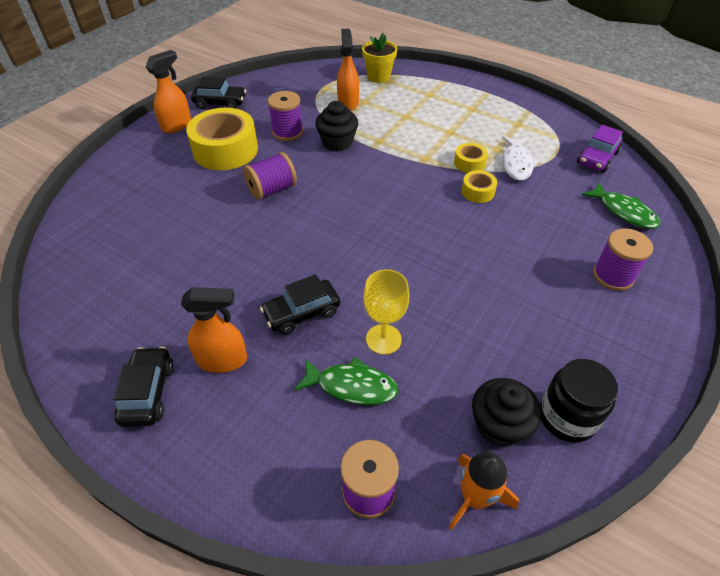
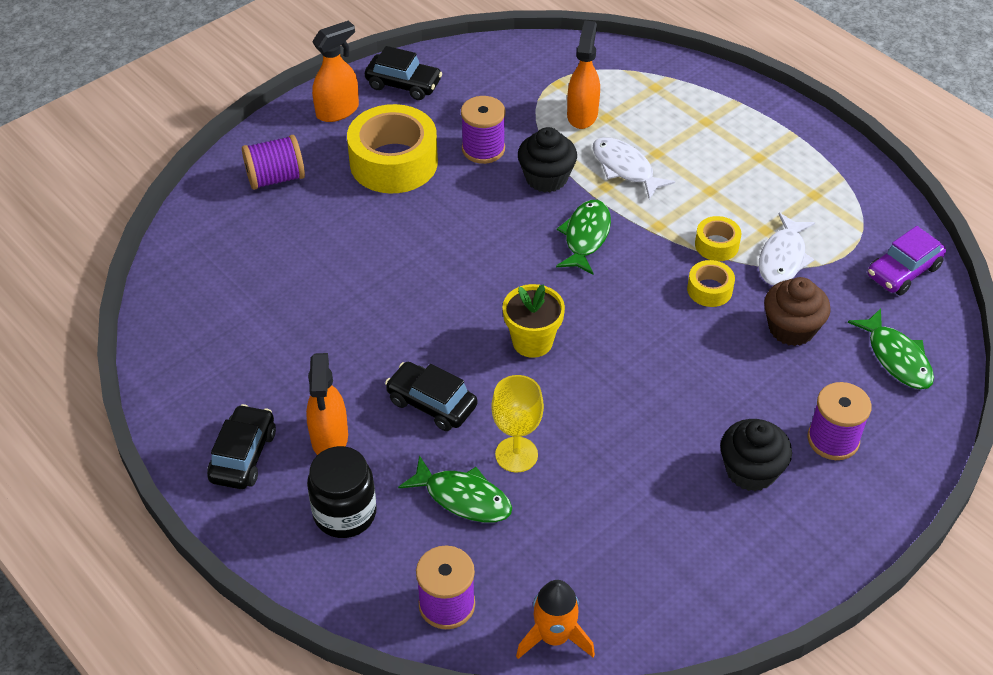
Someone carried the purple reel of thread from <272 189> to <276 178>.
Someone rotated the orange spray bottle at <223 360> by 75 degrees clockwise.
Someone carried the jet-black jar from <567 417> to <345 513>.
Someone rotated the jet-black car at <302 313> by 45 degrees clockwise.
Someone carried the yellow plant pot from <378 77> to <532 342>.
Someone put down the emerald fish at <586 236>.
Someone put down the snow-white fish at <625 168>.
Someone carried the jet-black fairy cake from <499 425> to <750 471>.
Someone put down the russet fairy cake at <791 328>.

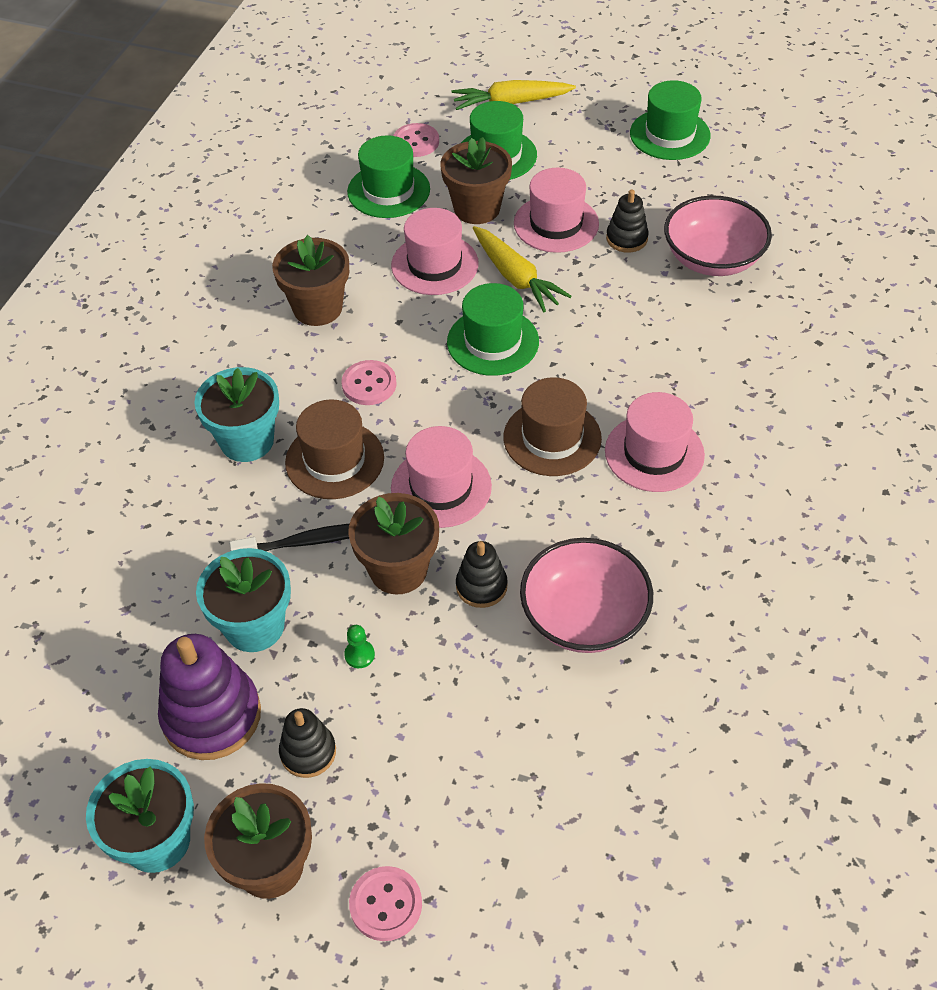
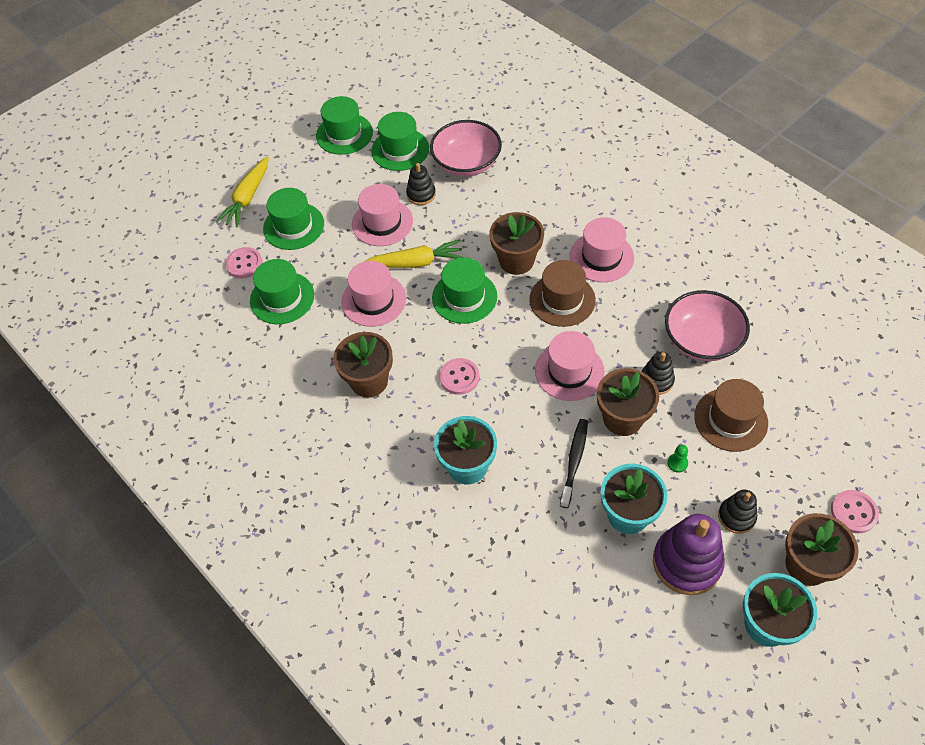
Someone put down the emerald hat at <400 150>.
Someone carried the russet plant pot from <477 208> to <516 260>.
Someone carried the russet hat from <334 460> to <730 419>.

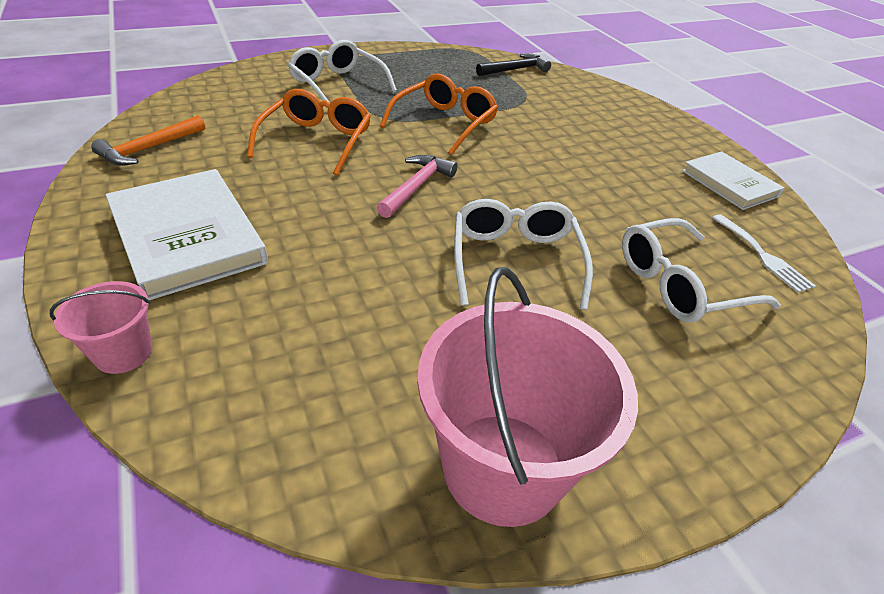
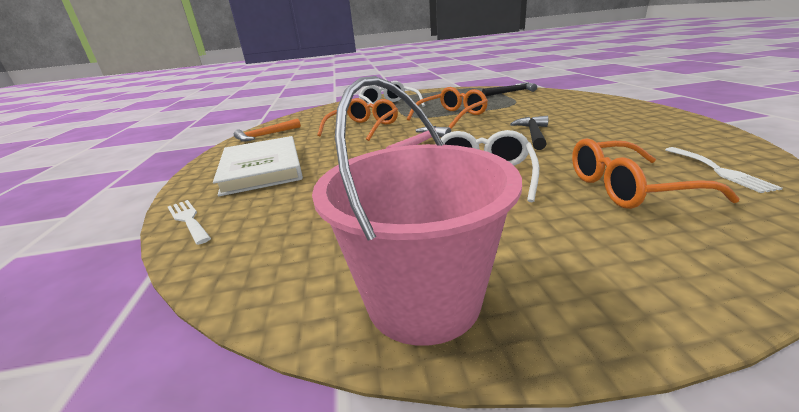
Someone swapped the pink bucket at <123 353> for the snow-white dinner fork at <188 219>.
Someone put down the jet-black hammer at <533 135>.
Someone repainted the snow-white eyeglasses at <679 284>, which became the orange eyeglasses at <628 188>.
Someone took away the snow-white hardback at <729 183>.

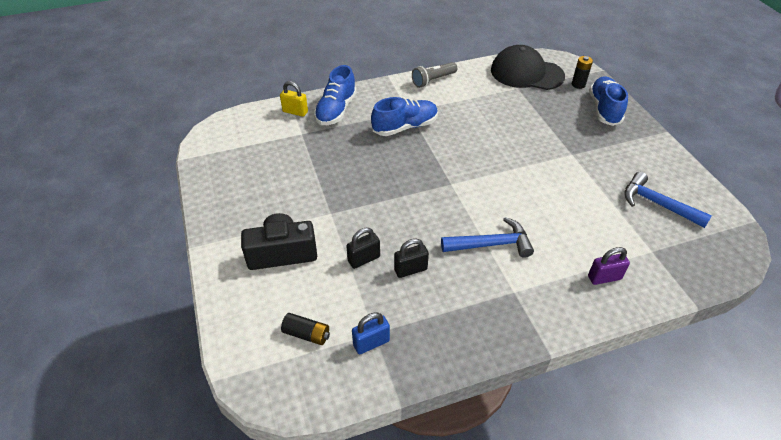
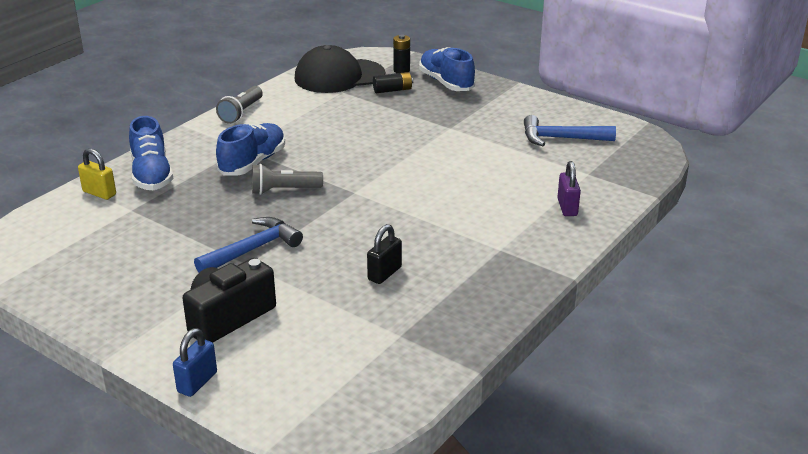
Someone rotated the yellow small lock at <295 112> by 45 degrees clockwise.
Someone carried the cobalt small lock from <371 343> to <197 382>.
Someone carried the cobalt hammer from <491 244> to <253 249>.
Someone put down the grey torch at <283 190>.
Someone carried the jet-black AA battery from <306 334> to <392 90>.
Someone rotated the purple small lock at <604 277> by 45 degrees counterclockwise.
Someone took away the jet-black small lock at <364 259>.

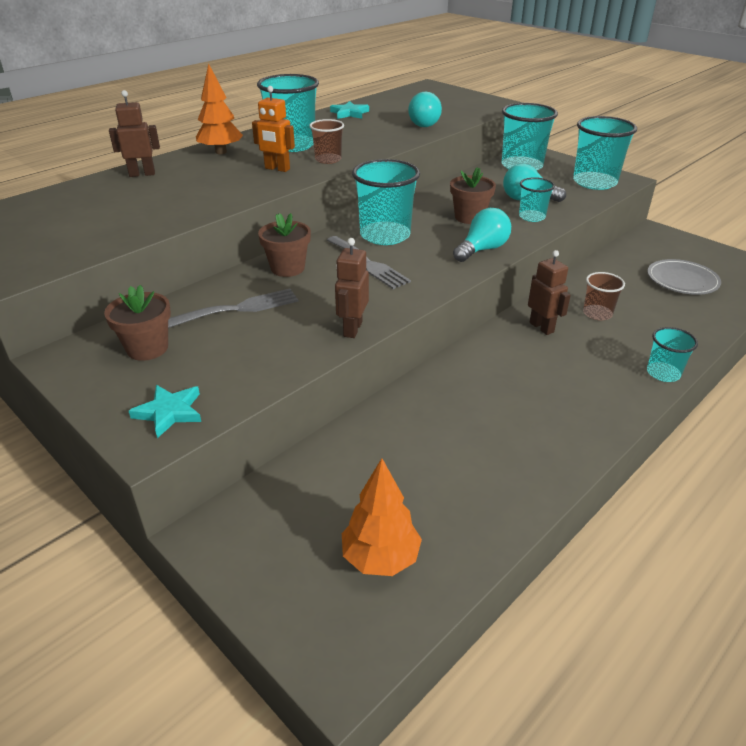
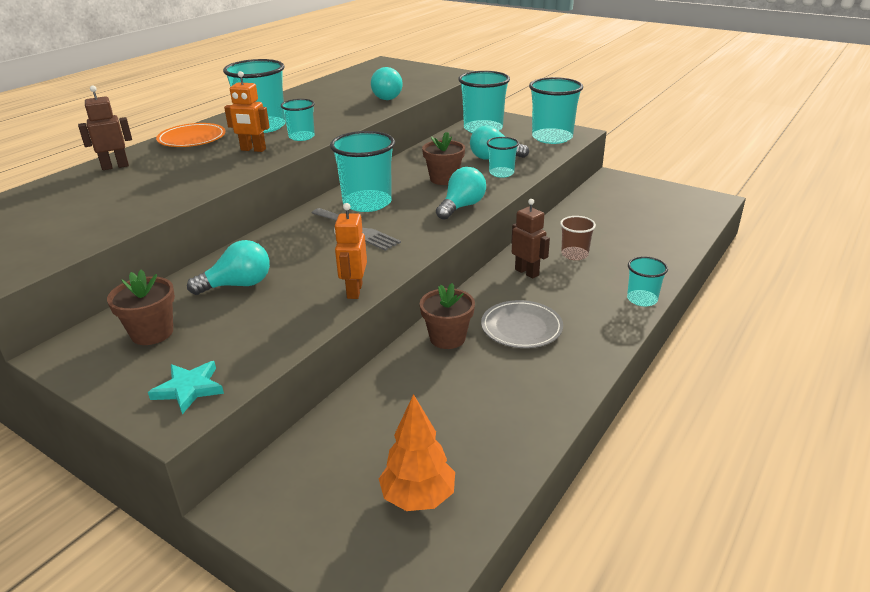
Someone swapped the orange fir tree at <221 152> for the orange plate at <192 139>.
Someone swapped the grey dinner fork at <239 308> for the aqua light bulb at <238 285>.
Someone repainted the russet tumbler at <328 159>, which became the aqua tumbler at <301 137>.
Someone repainted the russet toy robot at <352 329>, which became the orange toy robot at <354 291>.
Someone carried the russet plant pot from <287 268> to <447 338>.
Someone carried the grey plate from <682 280> to <521 328>.
Someone took away the aqua star shape at <349 113>.

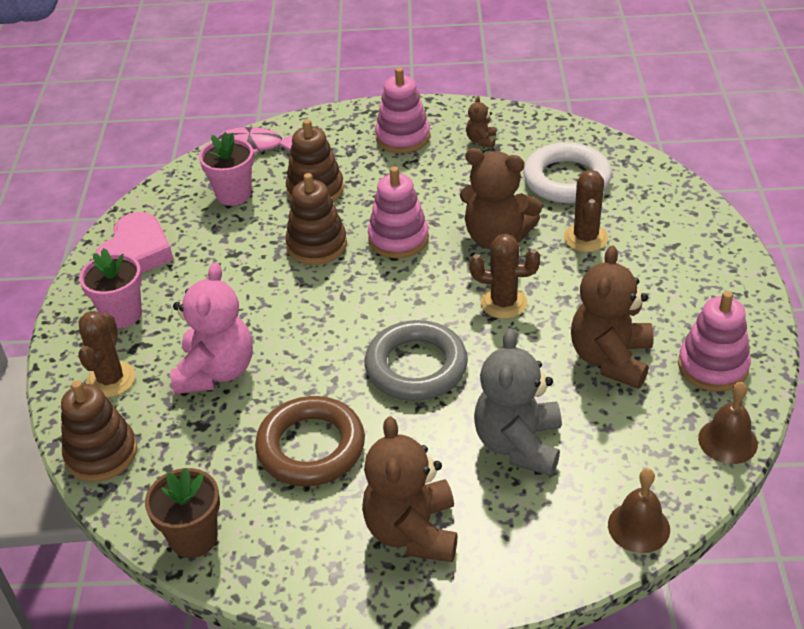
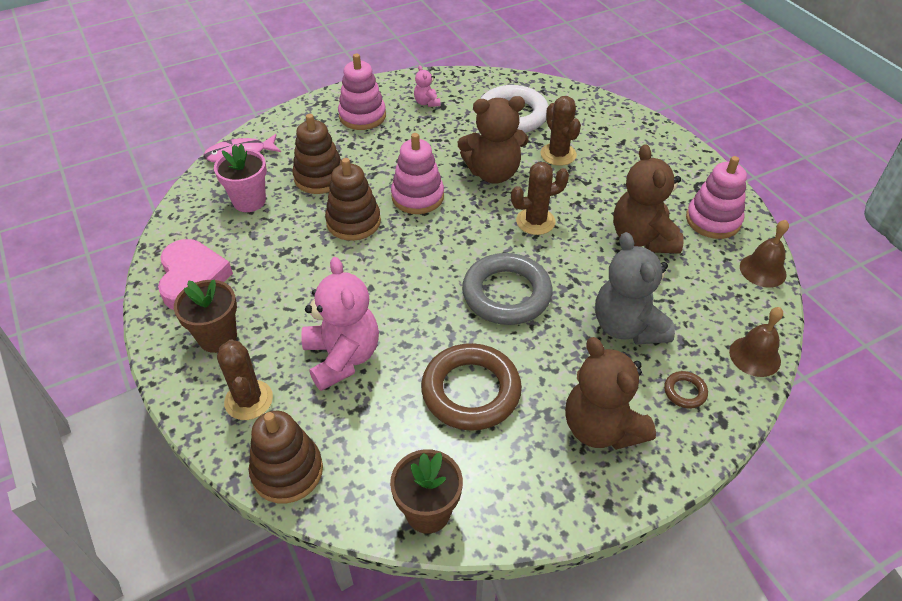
Someone repainted the pink plant pot at <122 314>, which became the russet plant pot at <217 337>.
Someone repainted the russet stuffed bear at <481 140>, which became the pink stuffed bear at <427 103>.
Someone put down the russet hoop at <685 392>.

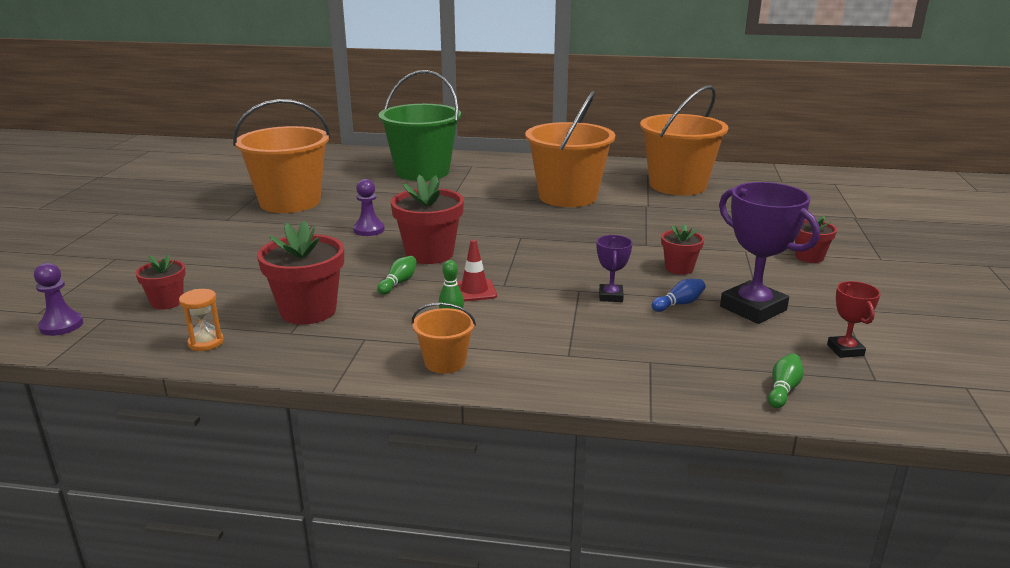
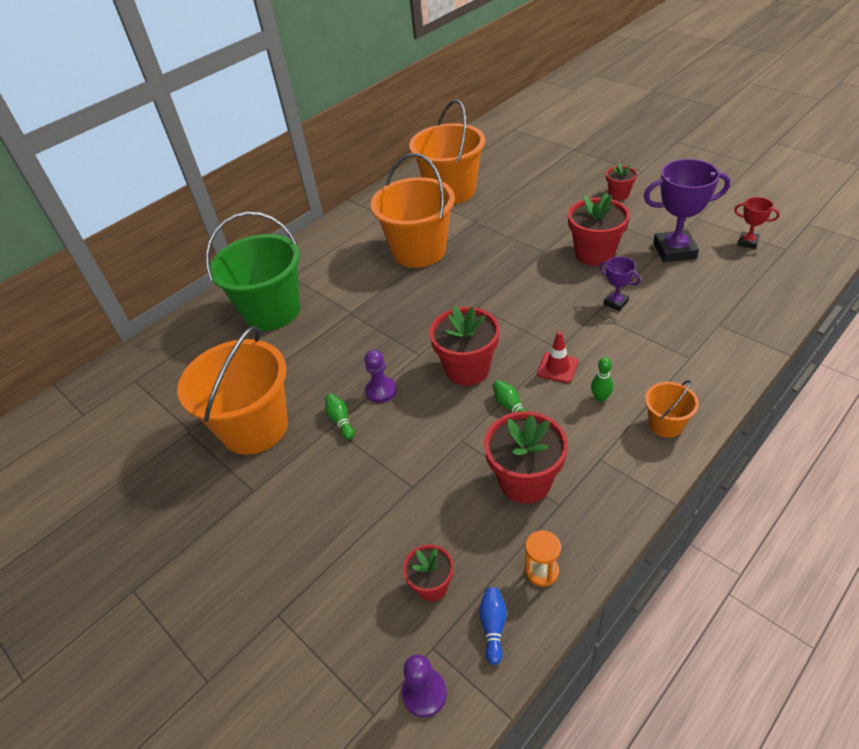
Someone carried the emerald bowling pin from <783 389> to <340 421>.
Someone carried the cobalt bowling pin from <679 304> to <493 627>.
Someone scaled the crimson plant pot at <679 268> by 1.77.

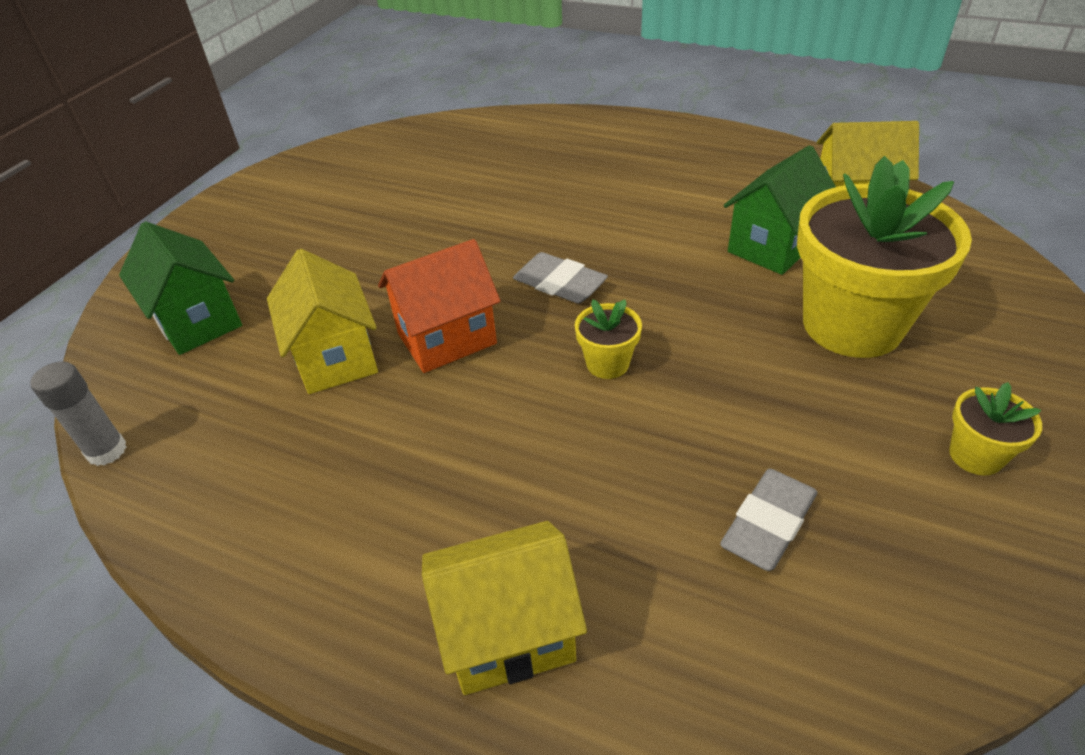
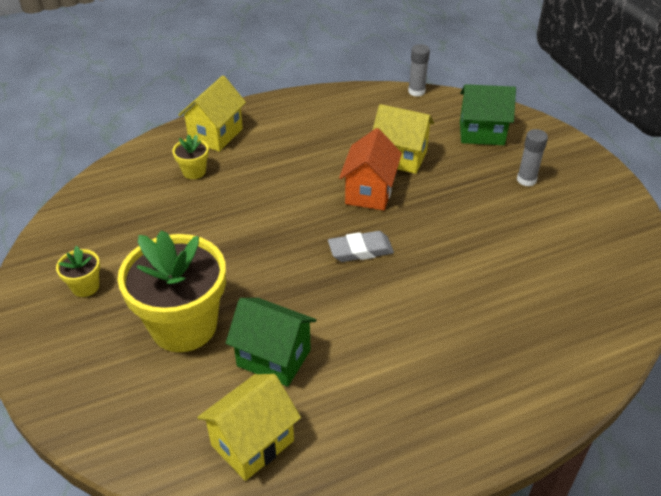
Someone carried the yellow plant pot from <607 363> to <194 171>.
Someone rotated the emerald cottage at <772 246> by 60 degrees counterclockwise.
Someone put down the grey glue at <526 180>.
Someone took away the grey gum eraser at <768 524>.

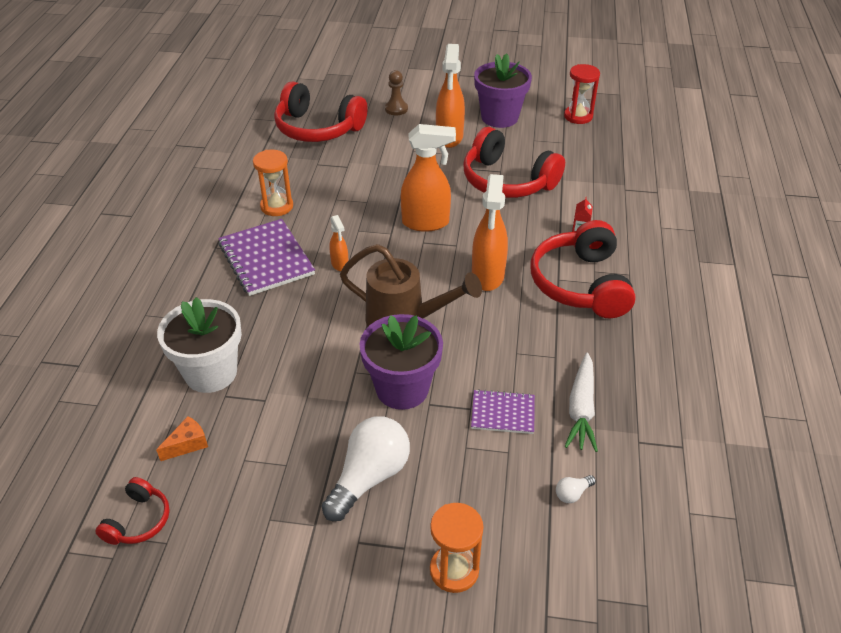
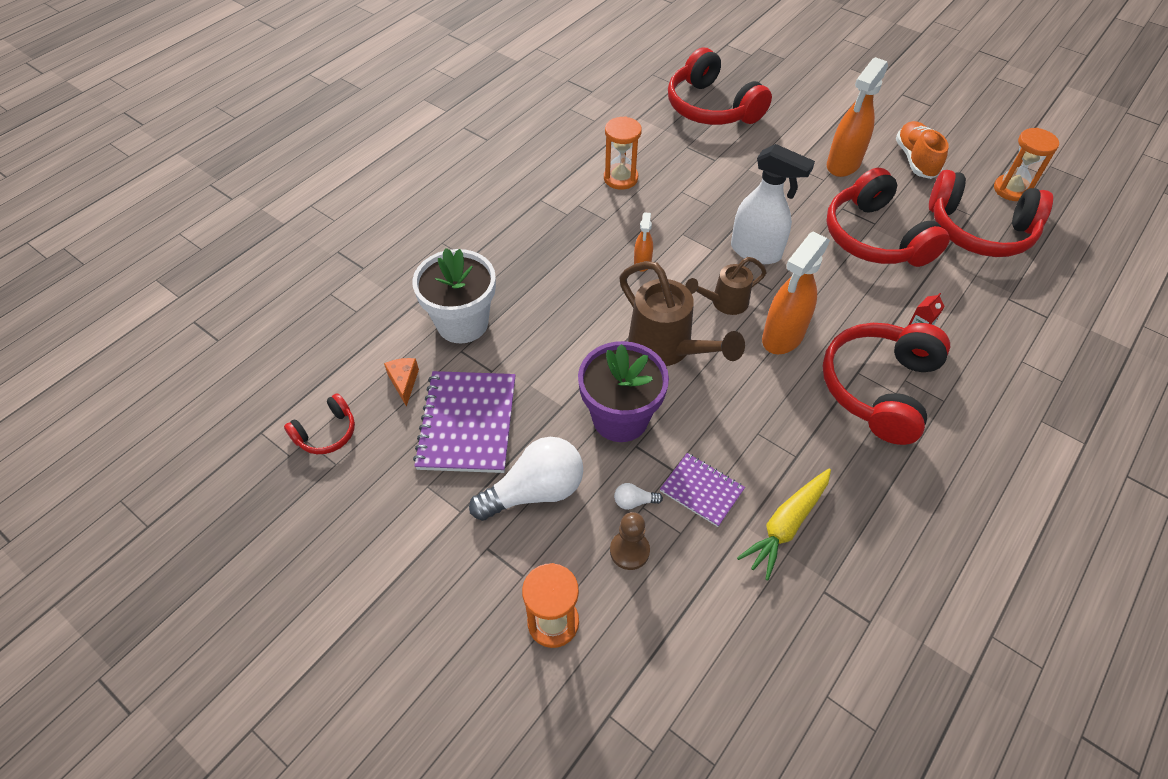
Someone rotated the orange piece of cheese at <187 444> by 90 degrees counterclockwise.
Someone carried the purple exercise book from <266 259> to <467 423>.
Someone carried the russet pawn from <396 109> to <629 551>.
Someone carried the snow-white light bulb from <572 494> to <634 501>.
Someone put down the russet sprinkling can at <724 303>.
Someone repainted the orange spray bottle at <426 223>, which became the snow-white spray bottle at <756 252>.
Someone repainted the snow-white toy carrot at <581 409>, which became the yellow toy carrot at <786 525>.
Someone swapped the purple plant pot at <499 117> for the orange shoe at <915 160>.
Someone put down the crimson over-ear headphones at <979 230>.
Someone repainted the crimson sandglass at <578 116>, which became the orange sandglass at <1011 190>.

